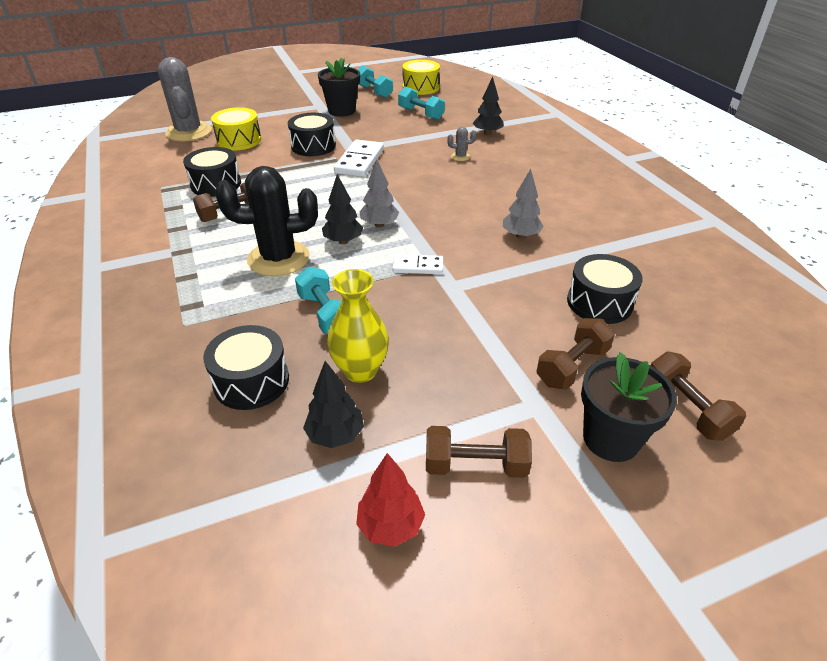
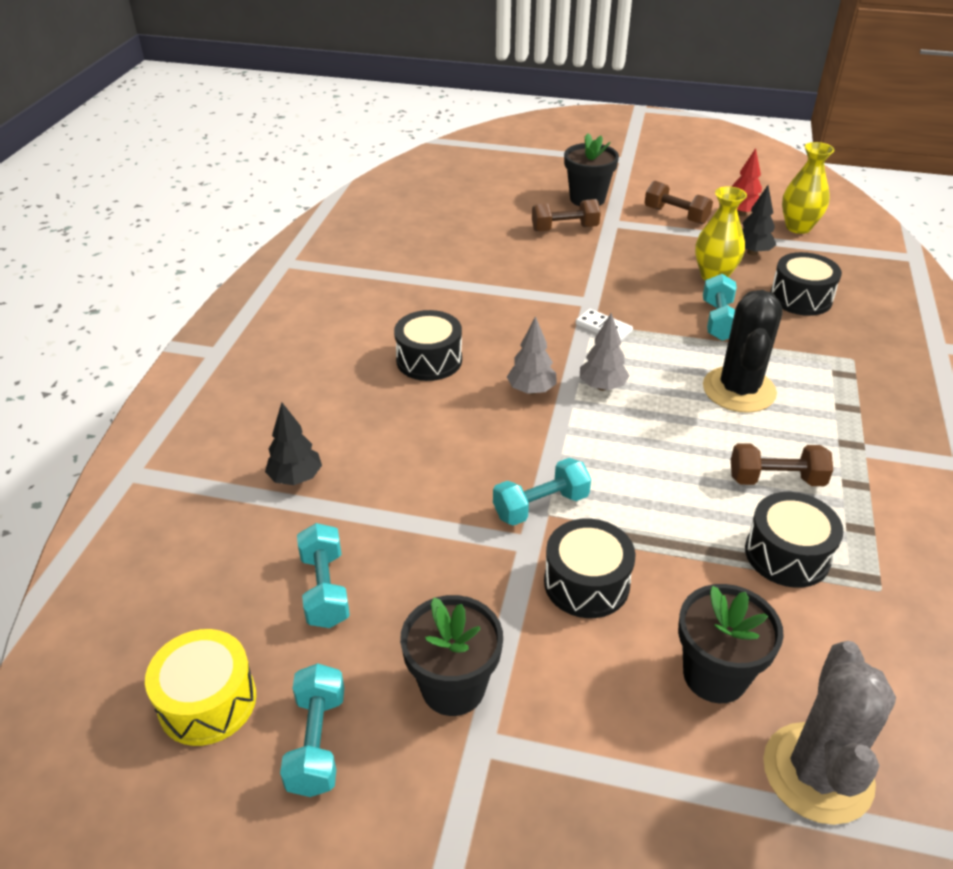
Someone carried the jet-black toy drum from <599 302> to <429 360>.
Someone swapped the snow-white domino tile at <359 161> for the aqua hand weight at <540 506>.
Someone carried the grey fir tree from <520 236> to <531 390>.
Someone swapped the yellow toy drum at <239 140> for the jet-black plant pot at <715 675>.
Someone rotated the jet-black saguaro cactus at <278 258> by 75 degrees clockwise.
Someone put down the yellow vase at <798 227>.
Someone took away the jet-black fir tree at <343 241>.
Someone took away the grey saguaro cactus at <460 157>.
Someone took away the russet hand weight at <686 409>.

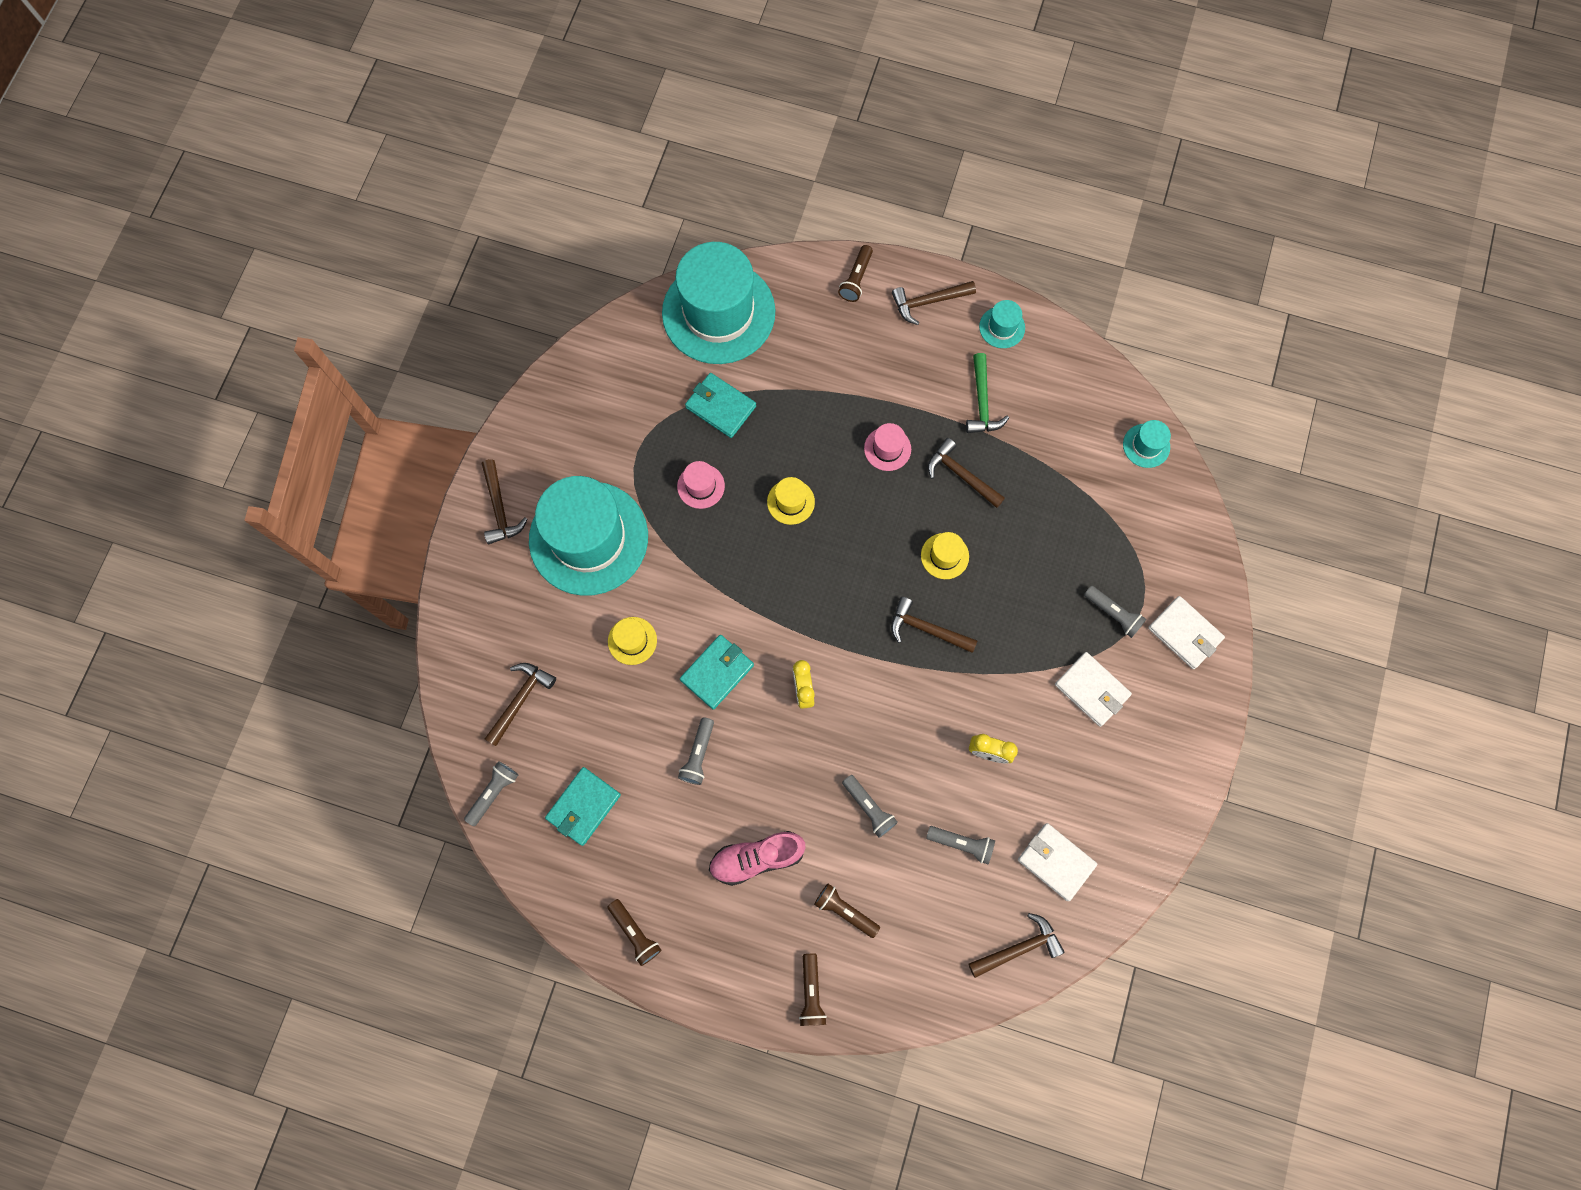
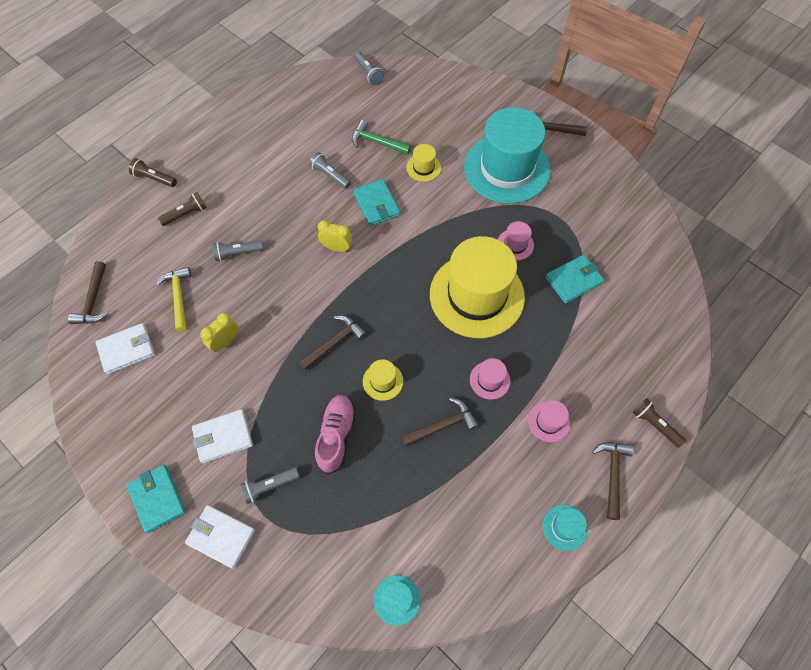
Someone carried the aqua card wallet from <584 806> to <157 499>.
Someone swapped the grey torch at <961 844> for the yellow hammer at <178 297>.
Someone rotated the snow-white card wallet at <1184 633> by 45 degrees clockwise.
Someone carried the pink shoe from <757 858> to <336 436>.
Someone carried the emerald hammer from <982 402> to <377 142>.
Someone scaled the yellow hat at <790 502> by 2.48.
Someone put down the pink hat at <549 422>.
Someone took away the russet hammer at <520 700>.
Someone took away the russet torch at <635 933>.
Someone took away the aqua hat at <718 312>.

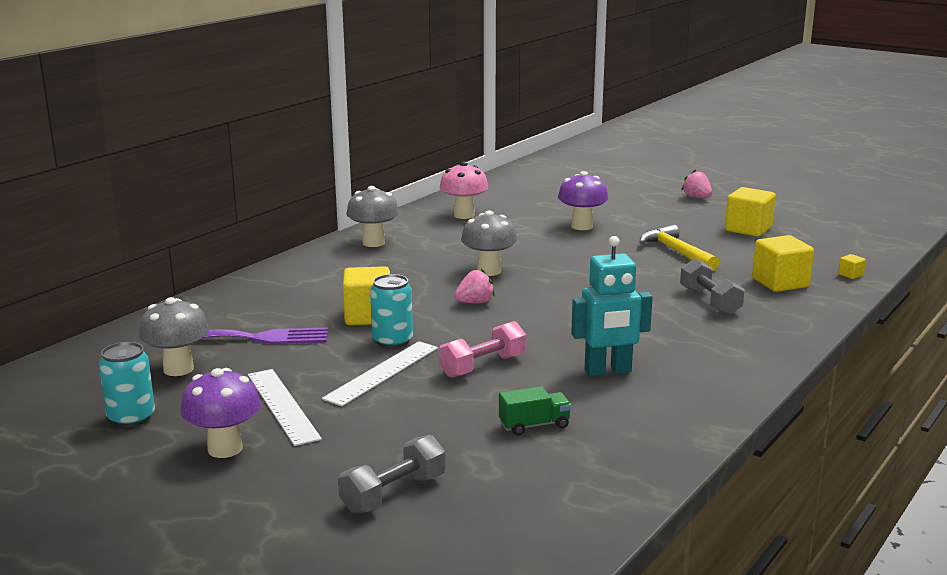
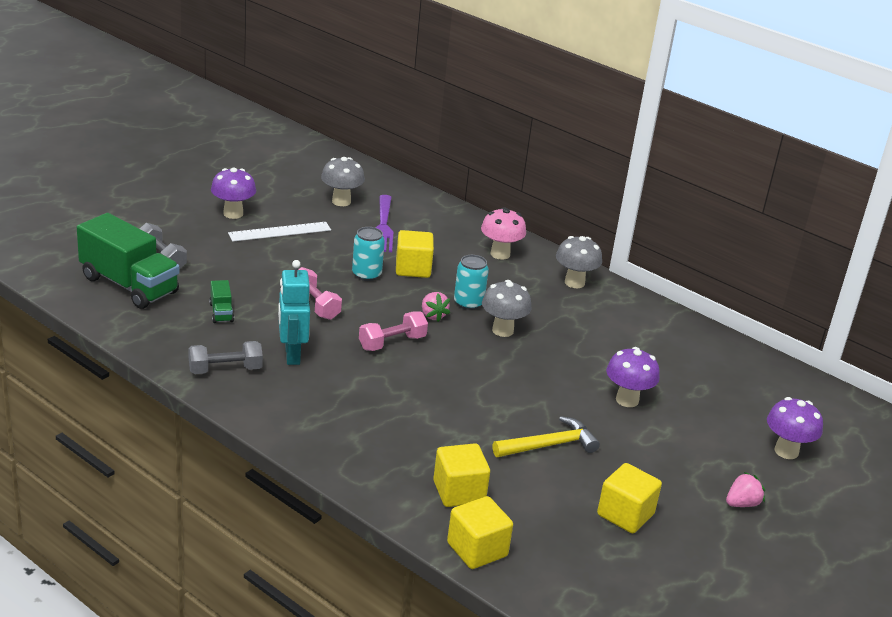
Someone put down the emerald lorry at <129 285>.
Someone carried the grey hand weight from <710 301> to <225 370>.
Someone put down the pink hand weight at <392 343>.
Someone scaled the yellow block at <850 275> by 2.27.
Someone carried the aqua tin from <131 418> to <468 303>.
Someone carried the pink fungus from <464 215> to <500 254>.
Someone put down the purple fungus at <786 451>.
Someone took away the snow-white ruler at <382 373>.

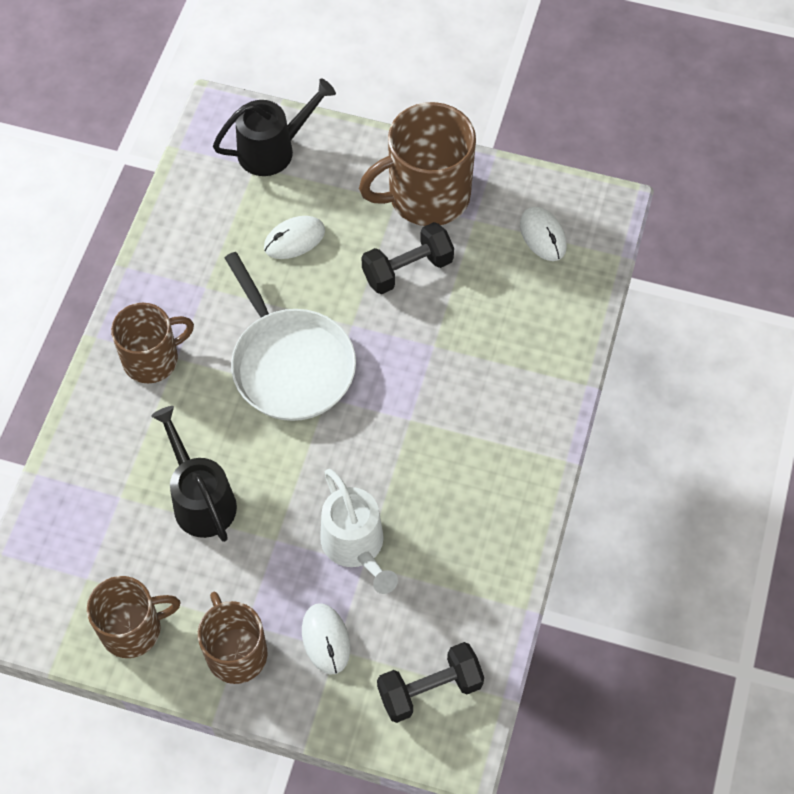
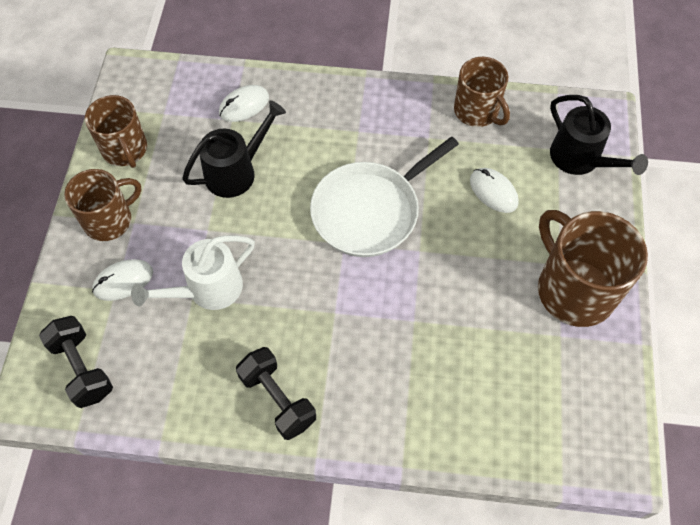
Someone carried the snow-white computer mouse from <543 235> to <244 105>.
Someone carried the jet-black hand weight from <407 269> to <277 399>.
Someone carried the russet tea mug from <152 359> to <477 111>.

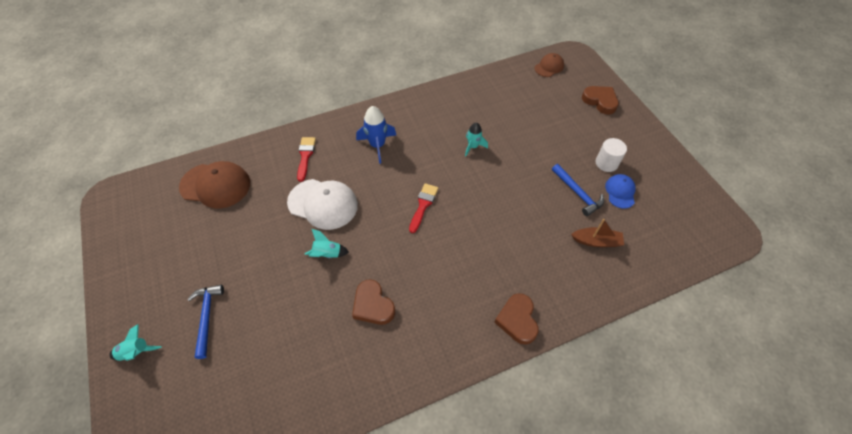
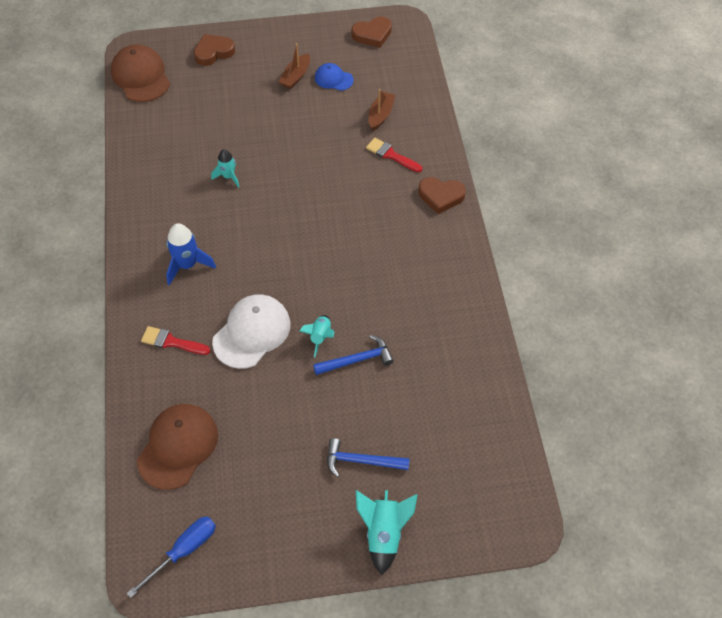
Someone scaled the russet baseball cap at <549 67> by 1.81.
Someone put down the cobalt screwdriver at <183 551>.
Someone swapped the snow-white solid cylinder at <606 163> for the russet boat at <296 76>.
Someone carried the cobalt hammer from <578 193> to <358 360>.
Someone carried the russet heart from <373 305> to <372 35>.
Someone scaled the aqua rocket at <136 352> by 1.56.
Someone carried the crimson brush from <423 205> to <391 155>.

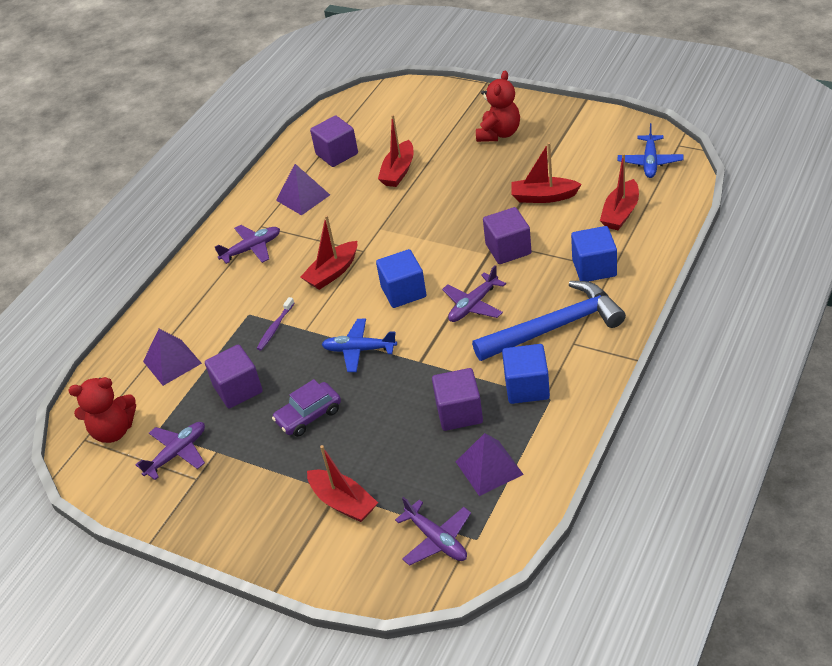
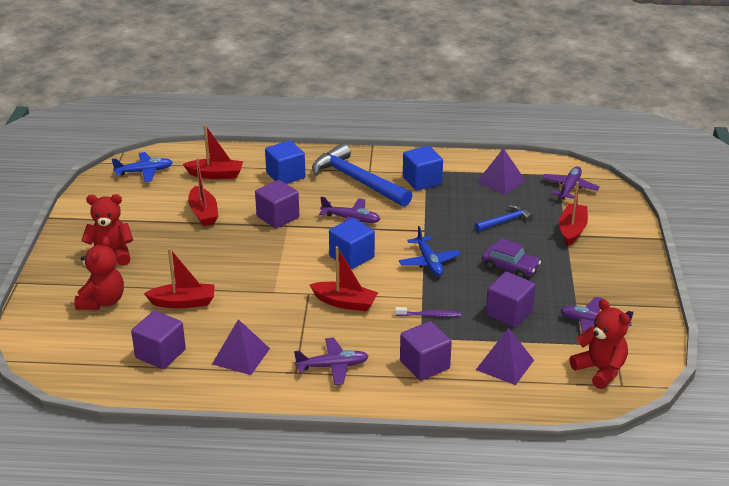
Someone put down the crimson stuffed bear at <102 302>.
Someone rotated the purple plane at <252 249> by 135 degrees clockwise.
Someone carried the purple block from <459 413> to <424 365>.
Someone put down the cobalt hammer at <505 221>.

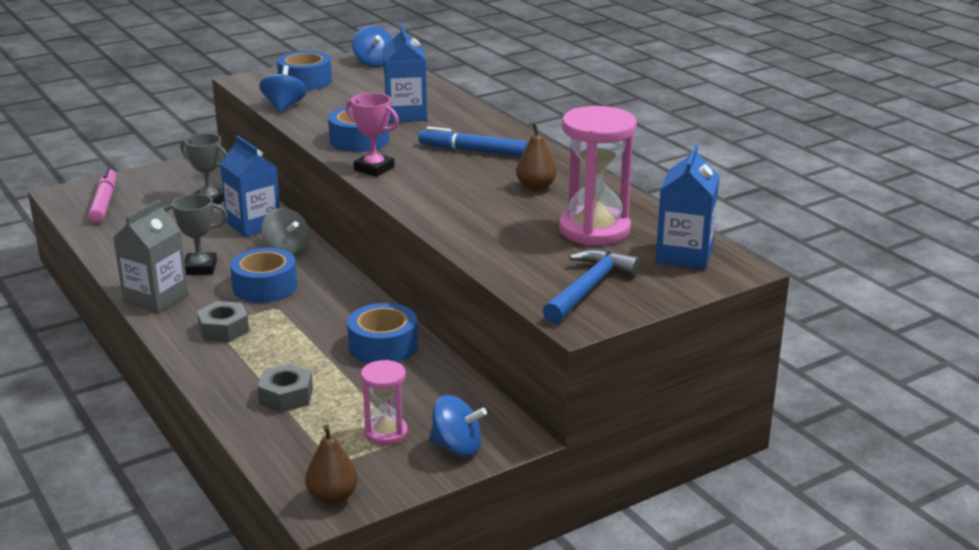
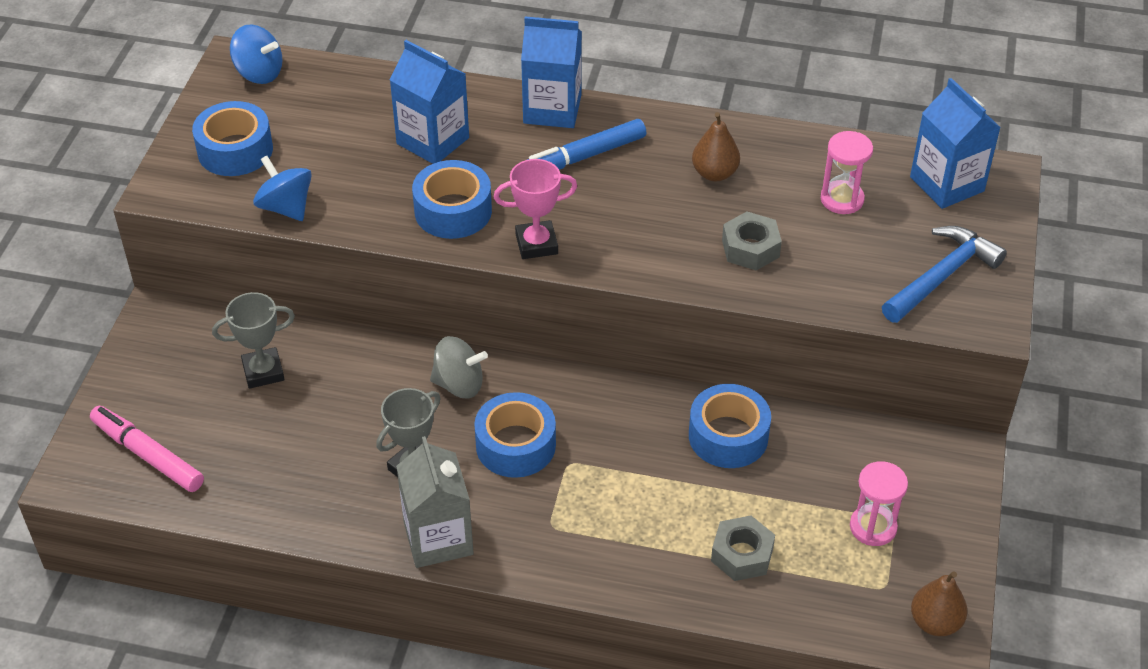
Someone carried the cobalt milk carton from <253 224> to <552 109>.
Someone carried the grey nut from <224 329> to <750 248>.
Someone scaled the pink sandglass at <594 230> by 0.55.
Someone rotated the cobalt hammer at <588 288> by 60 degrees clockwise.
Someone took away the cobalt spinning top at <457 447>.

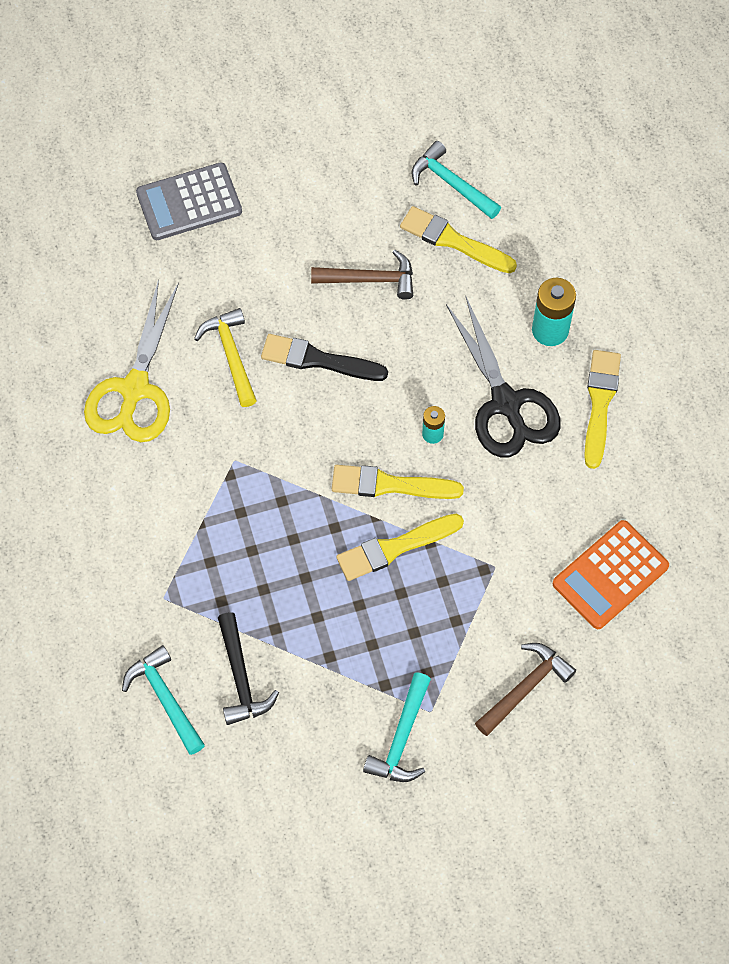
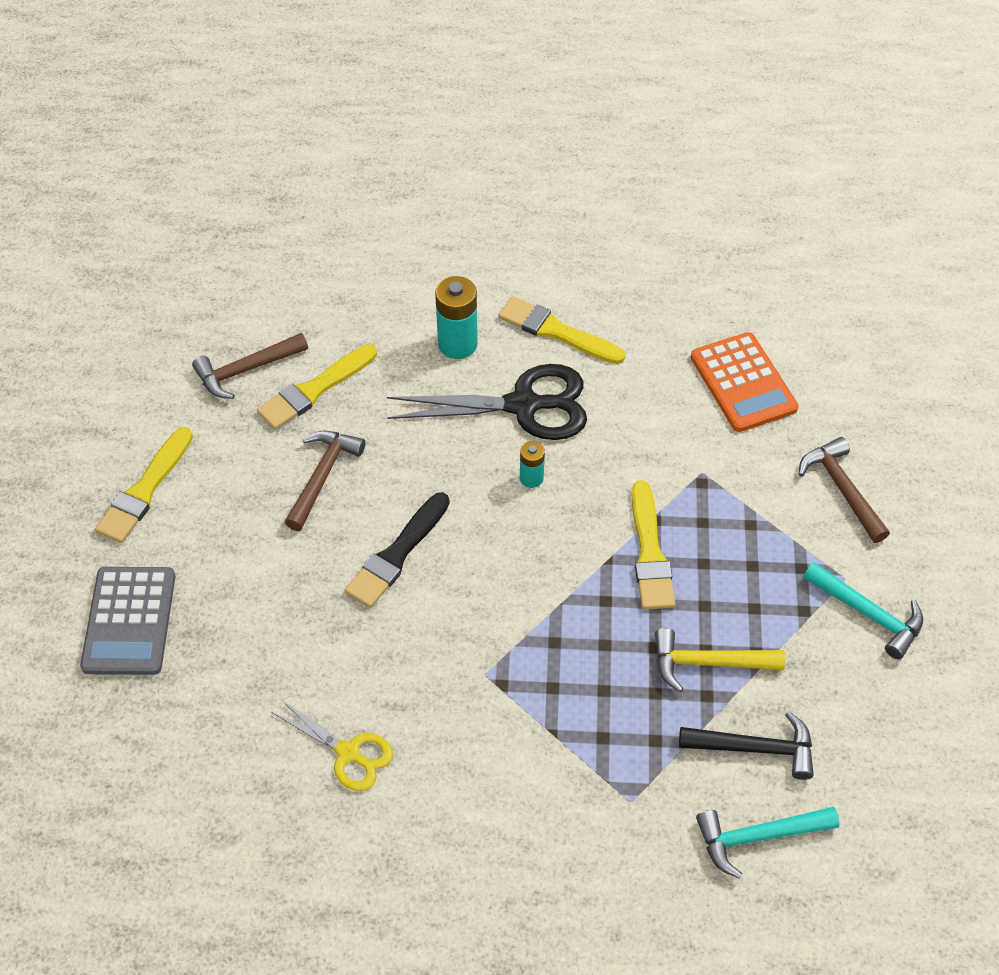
Someone carried the yellow brush from <390 485> to <144 490>.
Someone repainted the aqua hammer at <451 183>, which became the russet hammer at <246 370>.
Someone scaled the yellow pair of scissors at <135 389> by 0.58.
Someone carried the yellow hammer from <231 355> to <708 663>.

